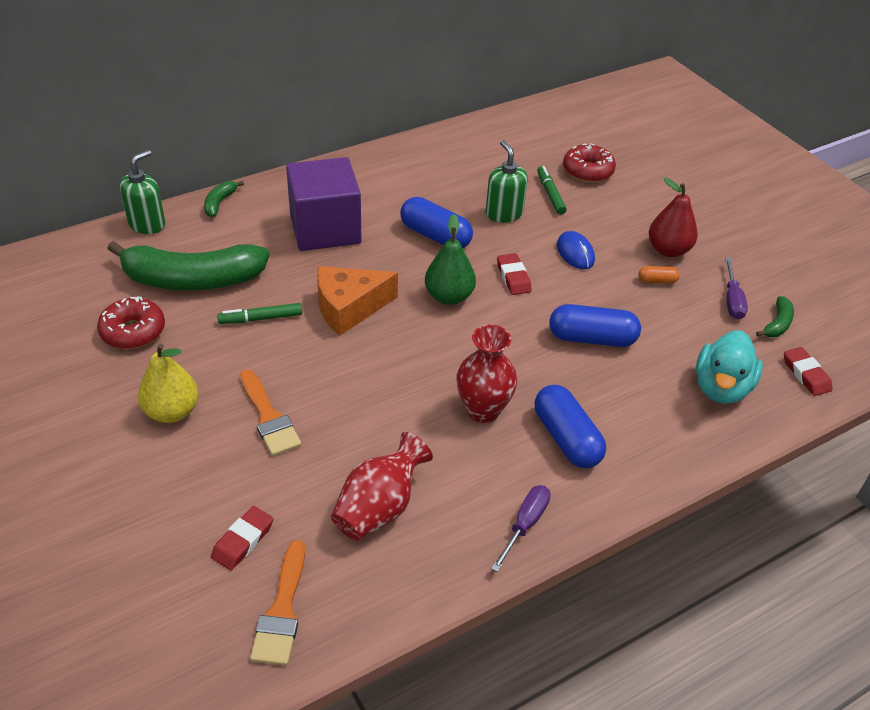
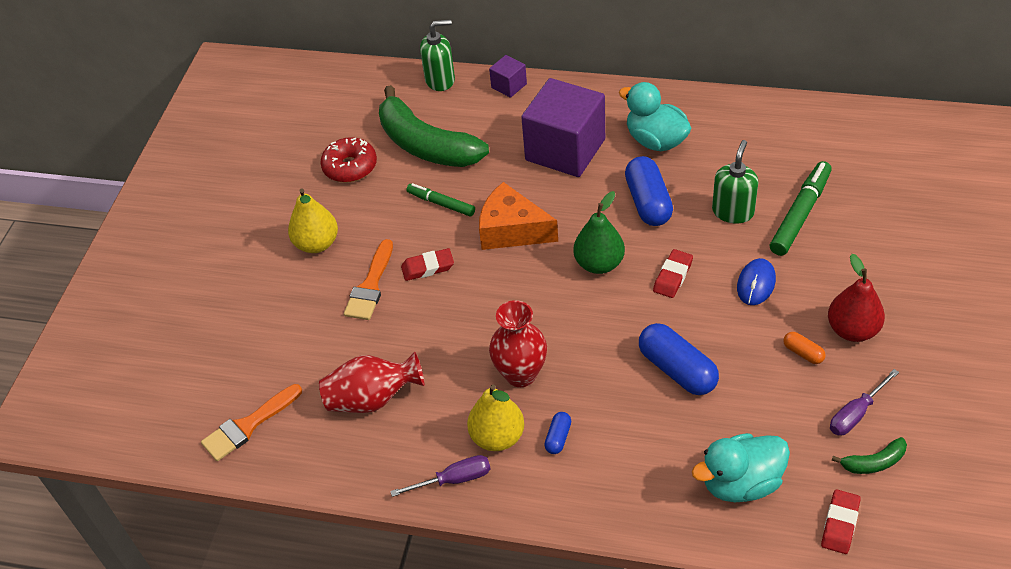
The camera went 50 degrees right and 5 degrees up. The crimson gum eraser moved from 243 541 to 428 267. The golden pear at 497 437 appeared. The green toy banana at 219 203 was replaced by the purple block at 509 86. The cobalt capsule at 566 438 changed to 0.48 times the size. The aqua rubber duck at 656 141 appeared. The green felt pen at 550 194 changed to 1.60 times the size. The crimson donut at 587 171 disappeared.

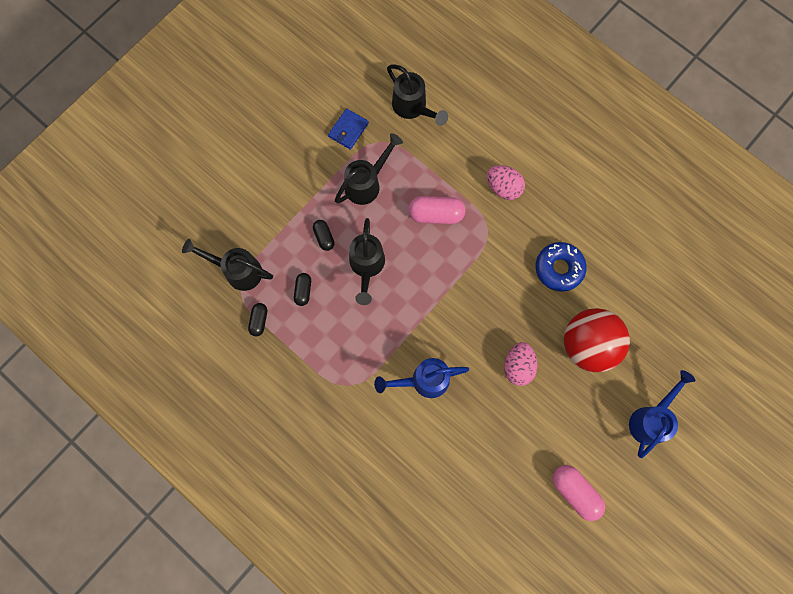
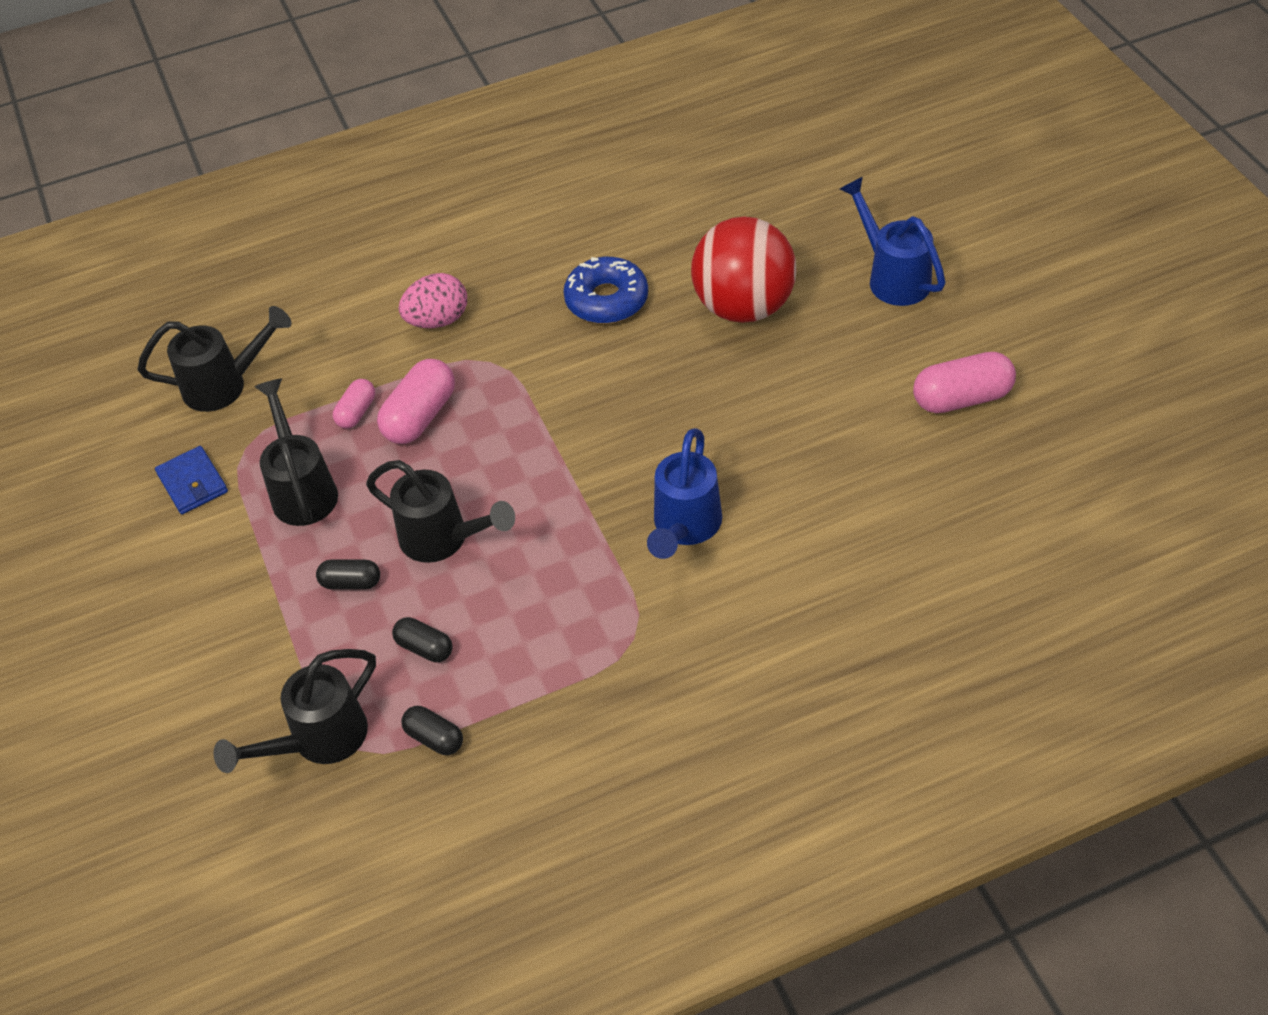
The camera went 60 degrees left and 25 degrees down. The rosy capsule at 357 412 appeared. The rosy toy egg at 518 366 disappeared.

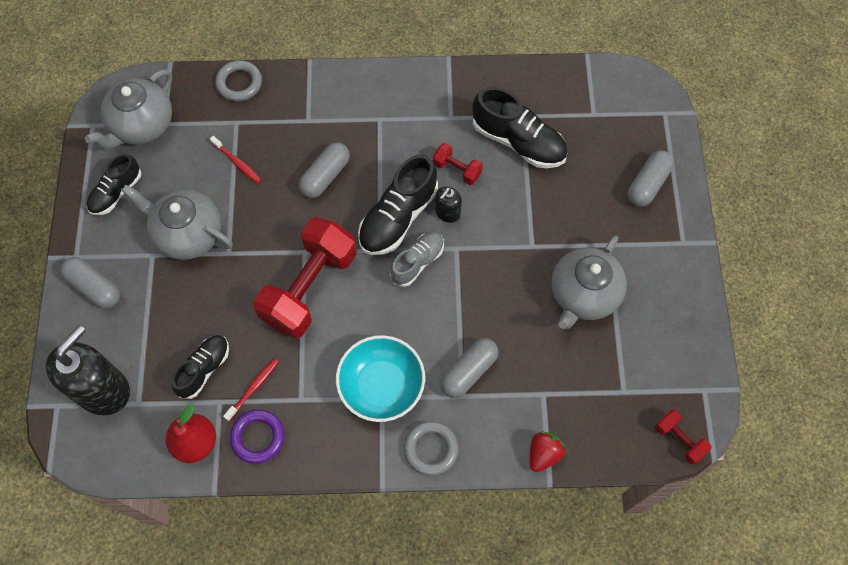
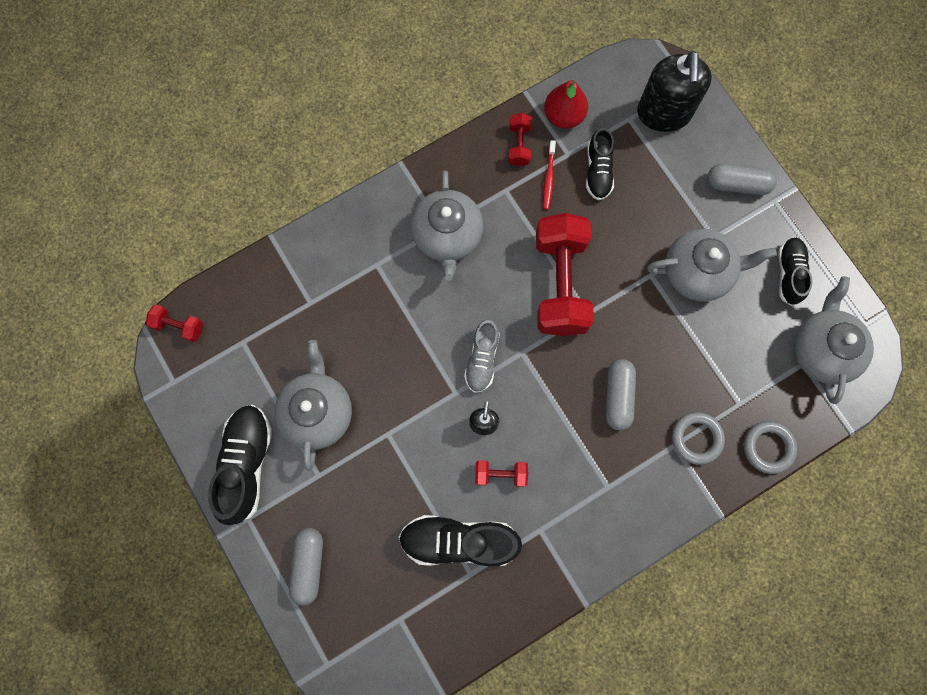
The camera went 150 degrees right and 10 degrees up. The black lace-up shoe moved from 398 217 to 246 464. The aqua serving bowl at 381 386 was replaced by the grey tea pot at 447 236. The purple ring at 258 437 was replaced by the crimson dumbbell at 519 145. The grey ring moved from 431 449 to 696 438. The crimson toothbrush at 237 163 disappeared. The grey capsule at 468 371 disappeared. The crimson strawberry at 543 454 disappeared.

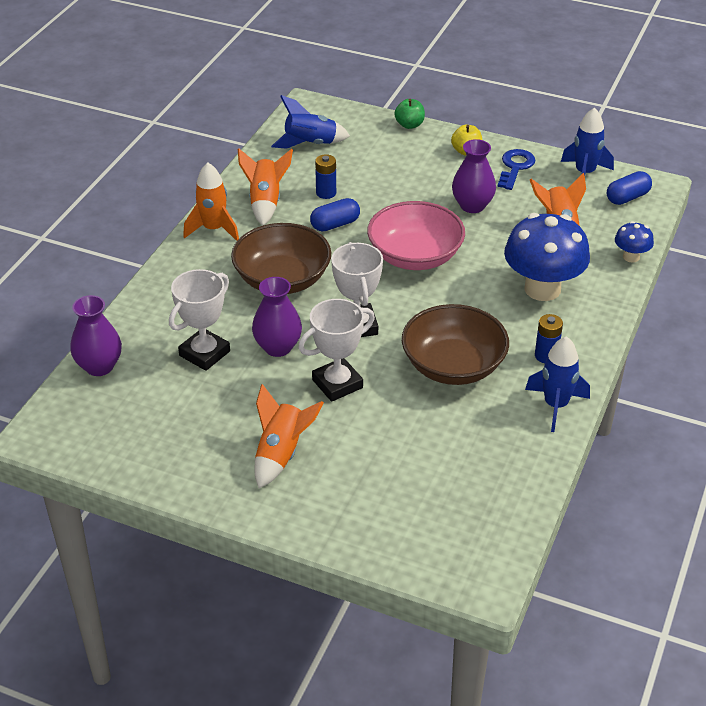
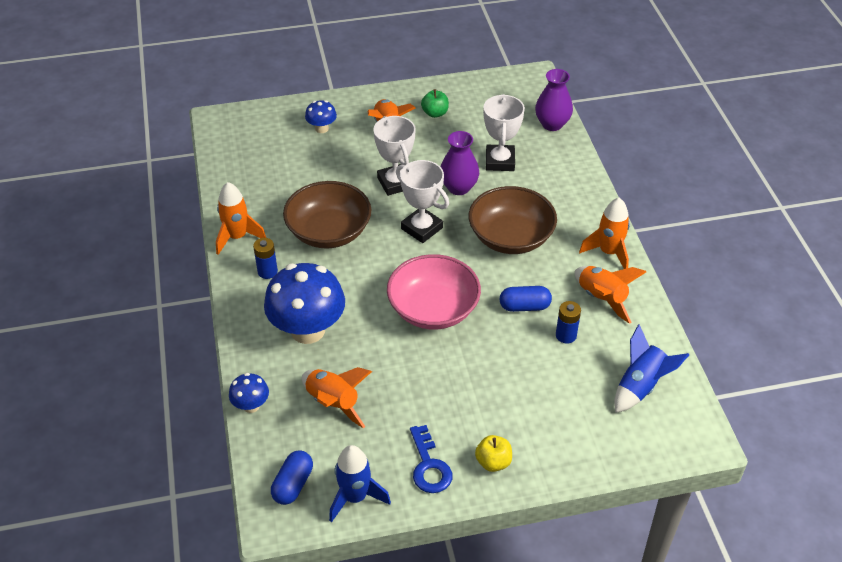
The camera went 145 degrees right and 5 degrees up. The cobalt spaceship at 555 406 became the bright orange spaceship at 237 237. The cobalt toadstool at 322 128 appeared. The pure white award cup at 337 384 turned 45 degrees counterclockwise. The green apple fruit moved from 409 125 to 435 113. The cobalt capsule at 335 224 turned 60 degrees clockwise. The purple flower vase at 472 206 disappeared.

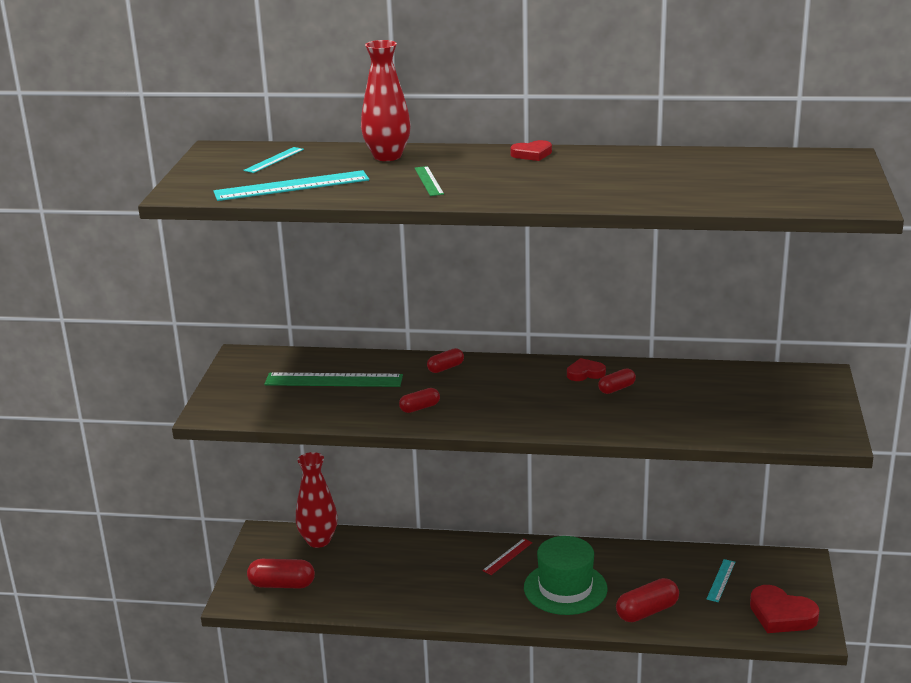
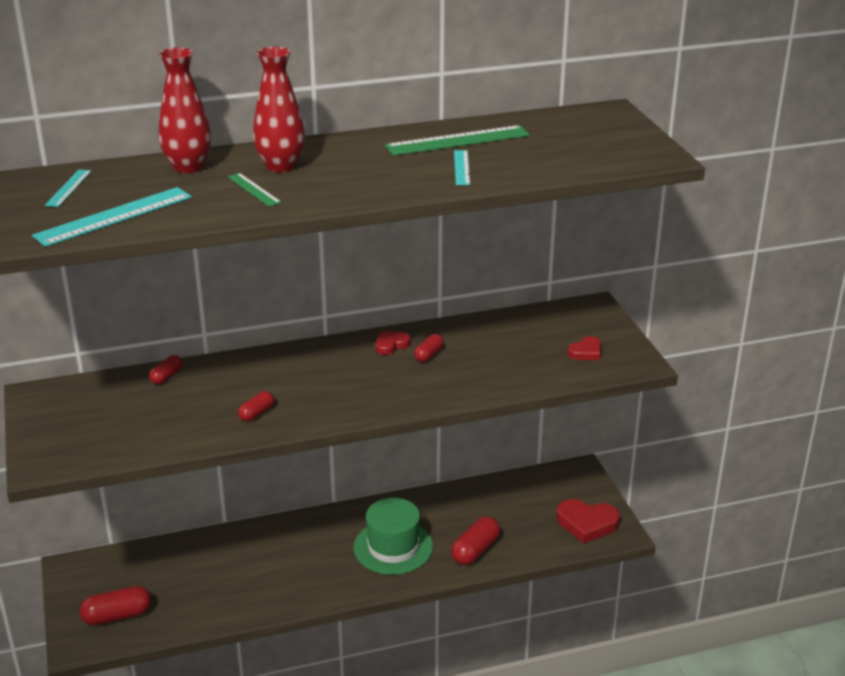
The camera went 25 degrees left and 5 degrees up. The crimson capsule moved from 445 368 to 167 376. The crimson flower vase moved from 318 540 to 281 166. The green measuring stick moved from 334 380 to 457 140. The aqua measuring stick moved from 721 580 to 462 167. The crimson heart moved from 532 154 to 586 352. The crimson measuring stick at 507 556 disappeared.

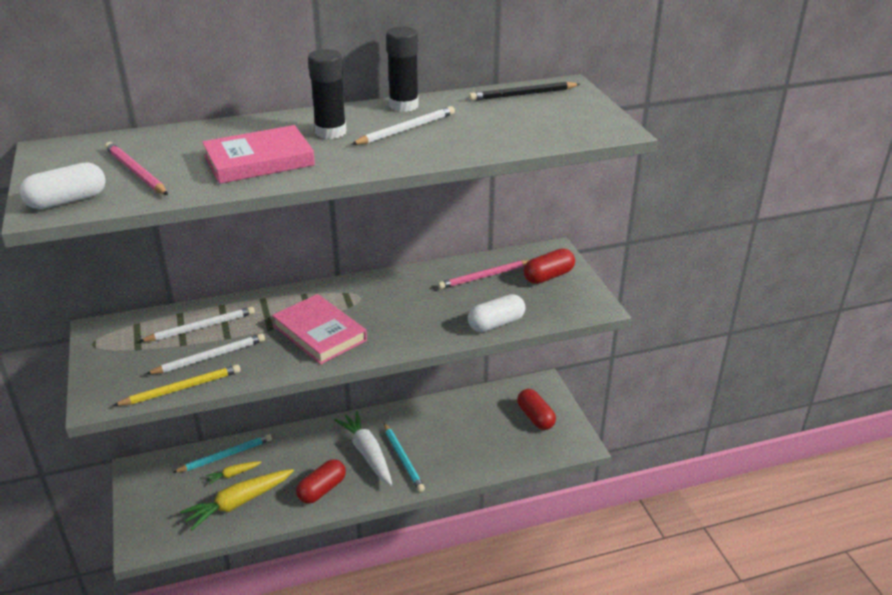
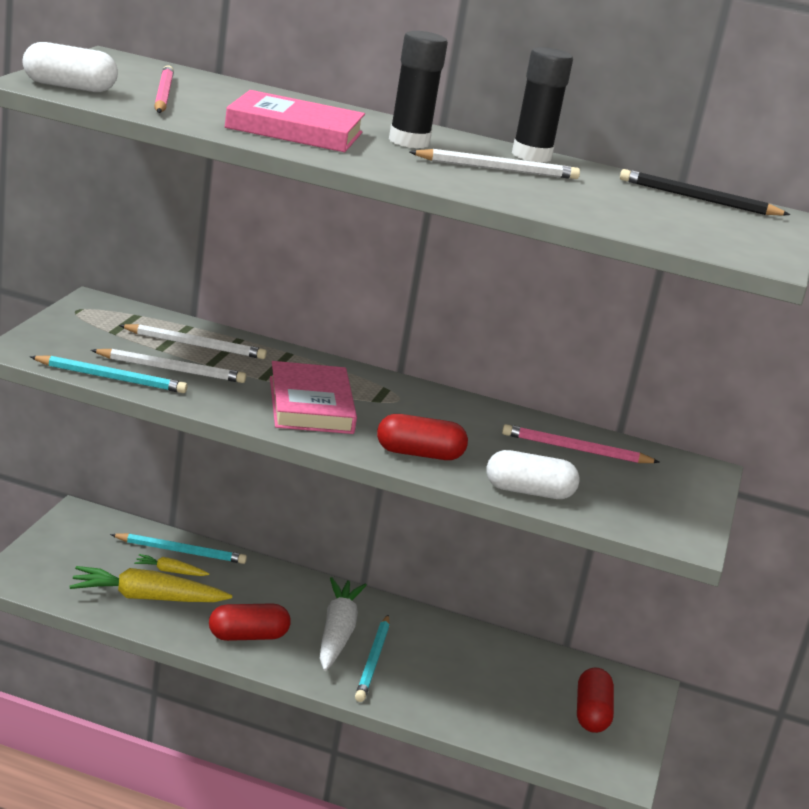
The camera went 30 degrees right and 10 degrees down. The golden wooden pencil at 181 388 became the aqua wooden pencil at 111 378. The crimson capsule moved from 548 276 to 419 454.

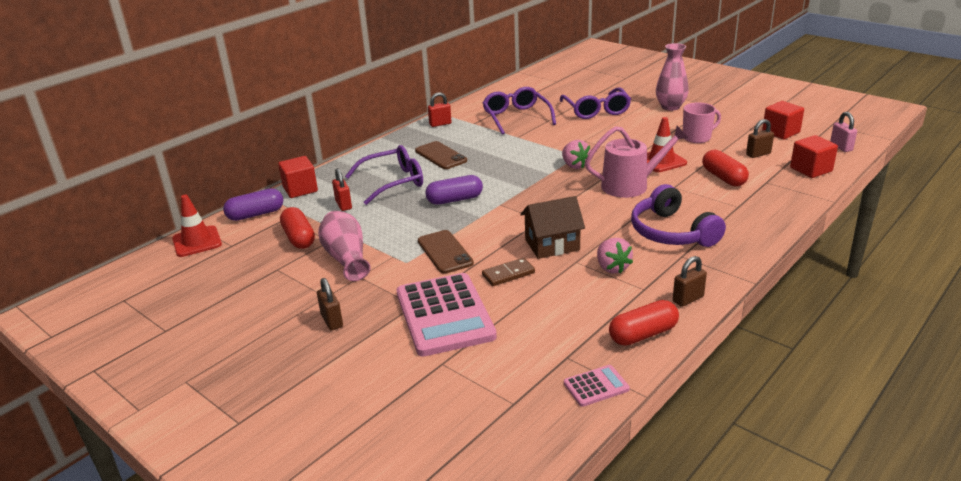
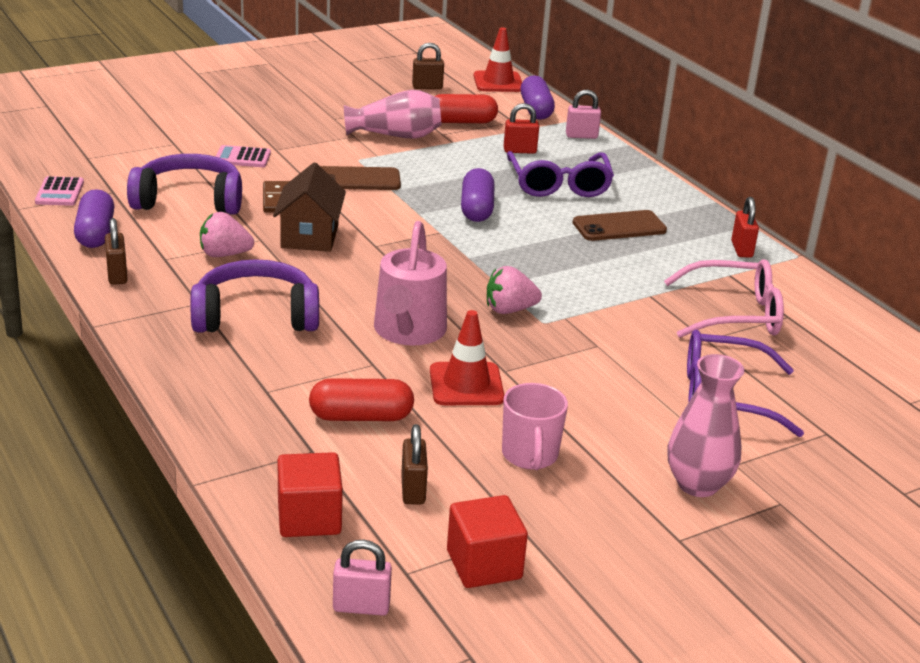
The camera went 105 degrees right and 0 degrees up. The crimson capsule at 643 334 became the purple capsule at 95 233. The purple headphones at 189 200 appeared. The rosy adding machine at 444 315 changed to 0.44 times the size. The russet padlock moved from 332 321 to 427 87. The crimson block at 300 189 was replaced by the rosy padlock at 581 136. The purple glasses at 516 117 became the rosy glasses at 735 314.

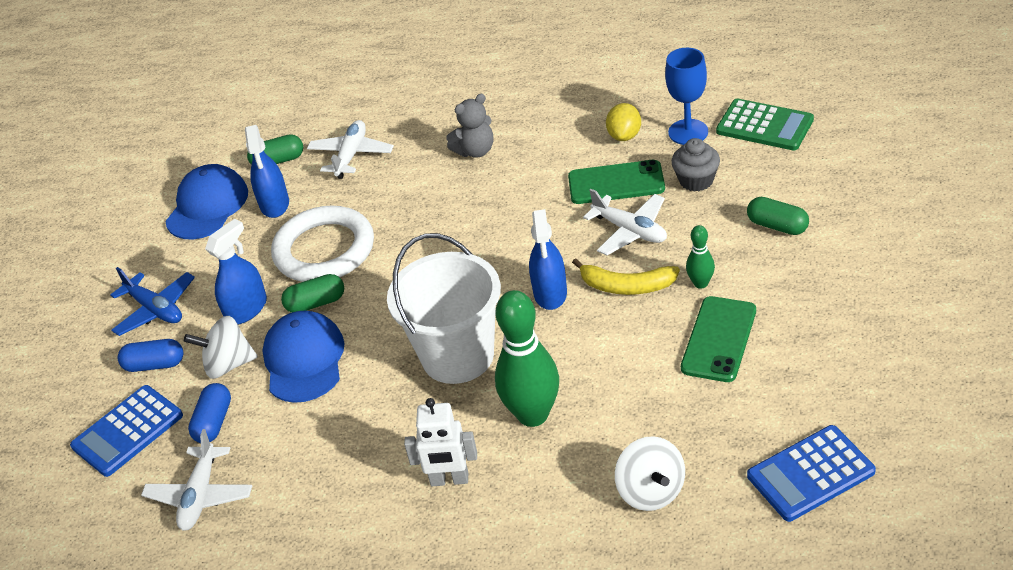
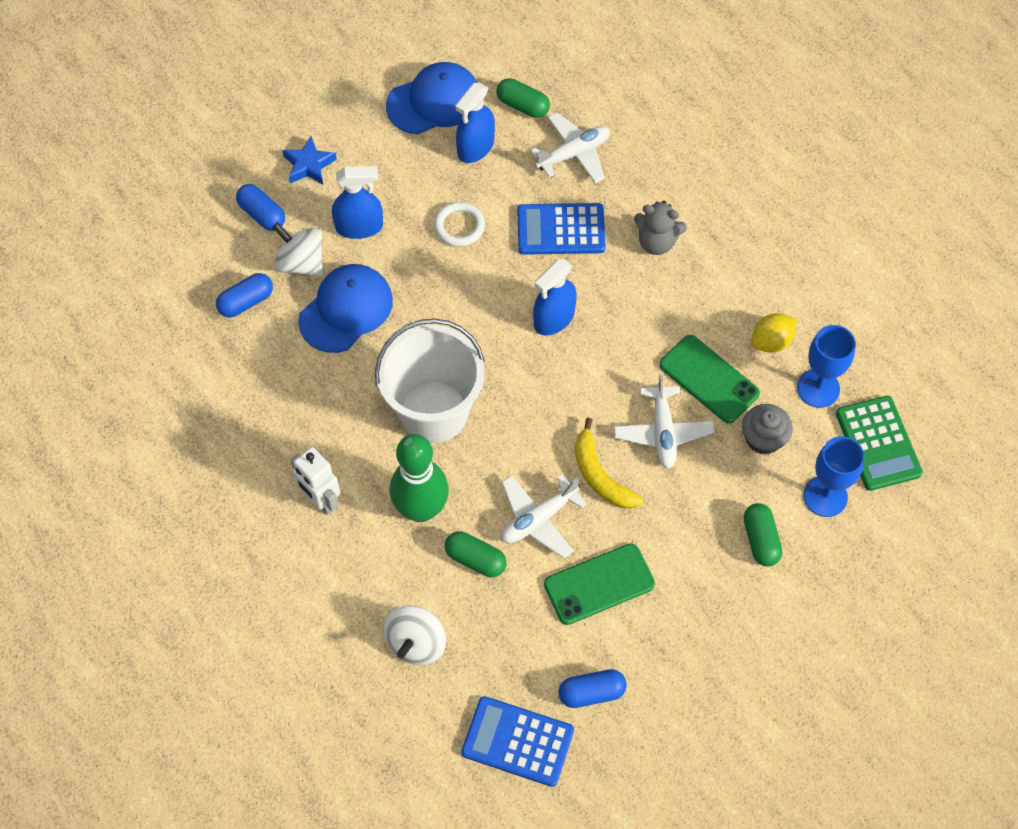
The camera went 40 degrees right and 20 degrees up. The cobalt aeroplane at 155 309 was replaced by the cobalt star at 309 165. The pure white ring at 324 250 changed to 0.50 times the size. The green capsule moved from 316 303 to 475 559. The pure white aeroplane moved from 200 495 to 538 519. The cobalt adding machine moved from 128 431 to 561 230. The cobalt spray cleaner moved from 550 293 to 554 318. The cobalt capsule at 591 692 appeared. The cobalt goblet at 825 496 appeared. The green tenpin at 700 283 disappeared.

